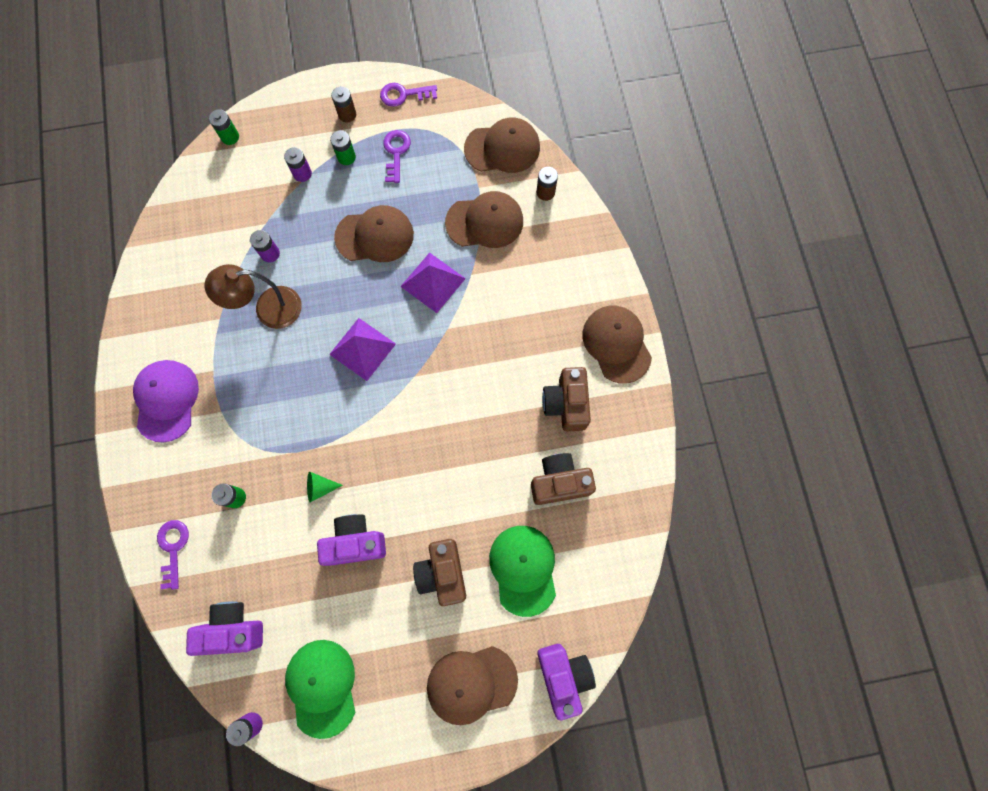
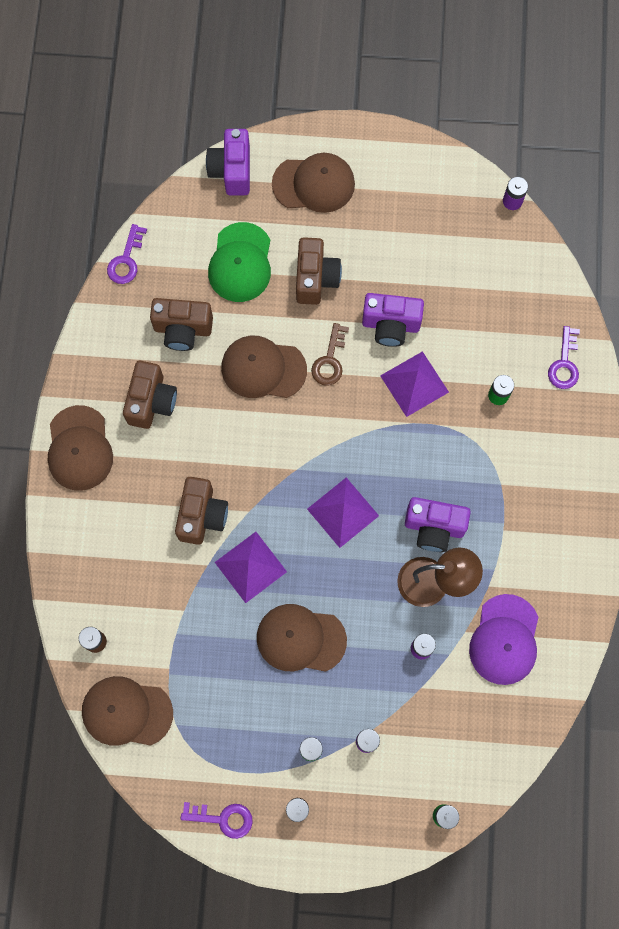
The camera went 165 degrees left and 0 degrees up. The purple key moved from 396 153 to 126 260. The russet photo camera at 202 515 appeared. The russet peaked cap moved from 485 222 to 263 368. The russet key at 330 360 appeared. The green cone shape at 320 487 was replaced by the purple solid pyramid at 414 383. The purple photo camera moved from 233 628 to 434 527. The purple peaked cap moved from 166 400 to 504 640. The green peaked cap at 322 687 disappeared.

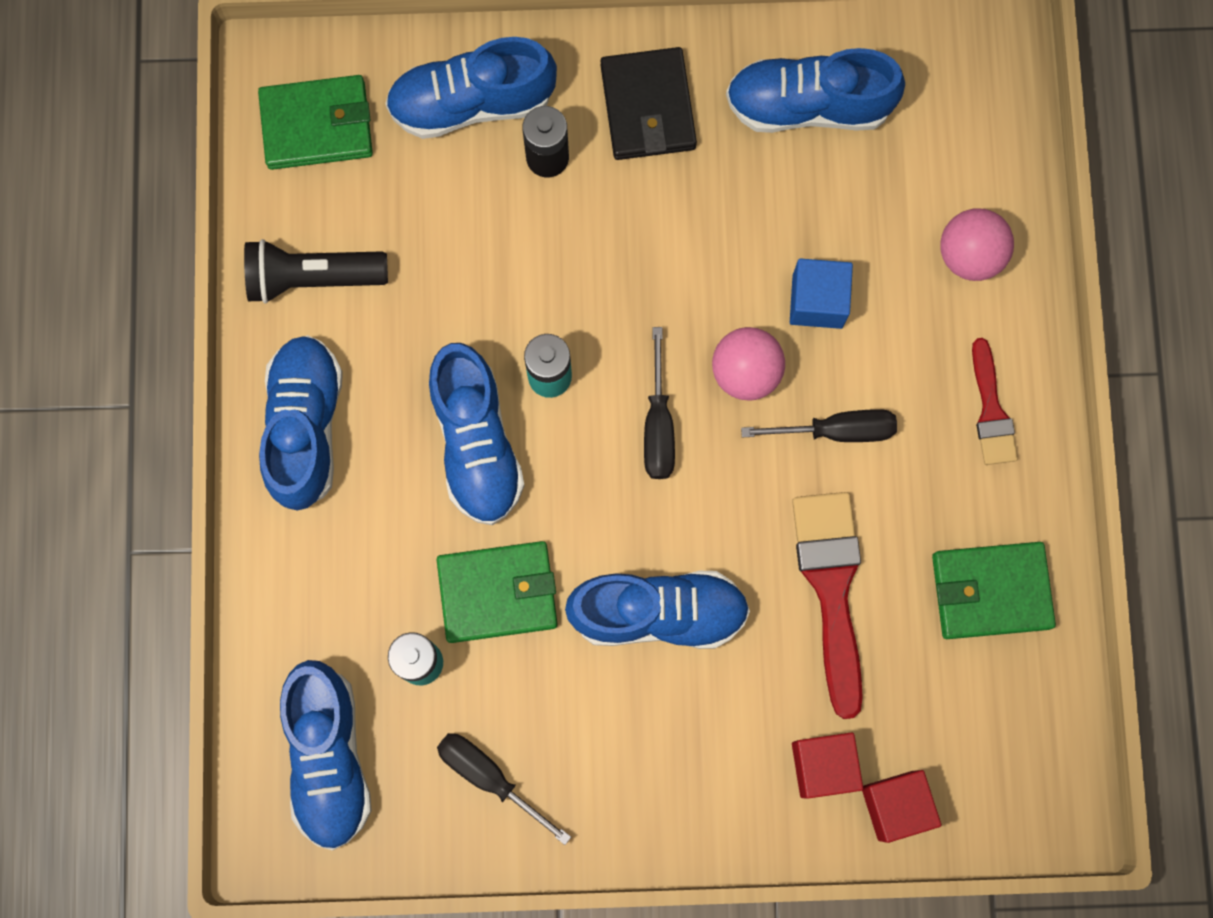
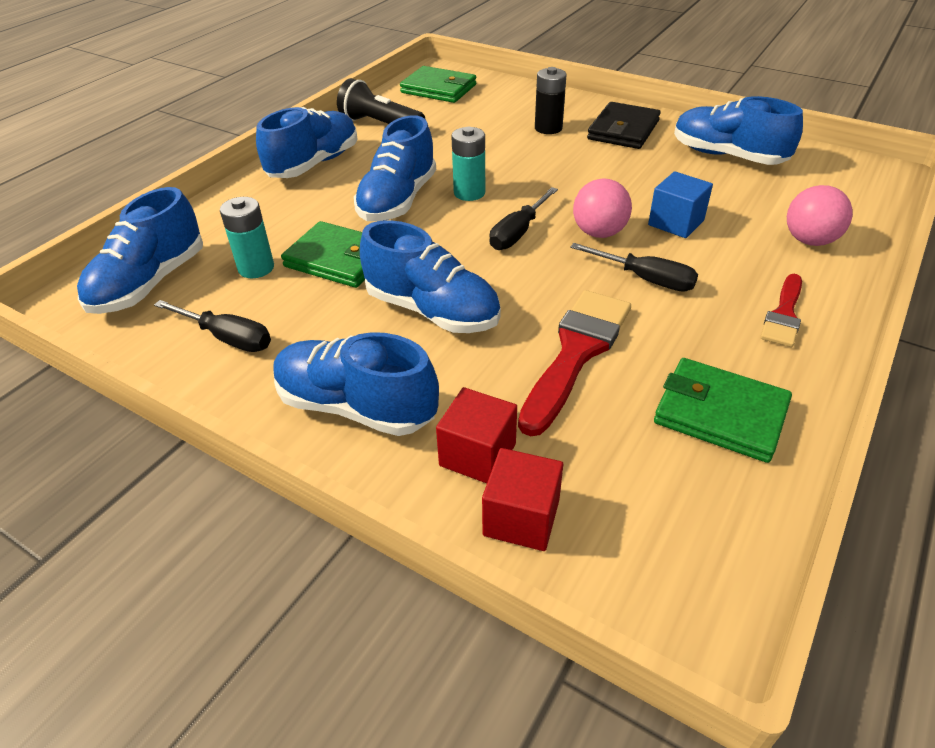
The camera went 35 degrees right and 35 degrees down. The black hand screwdriver at 490 777 turned 135 degrees clockwise. The cobalt lace-up shoe moved from 472 103 to 356 407.

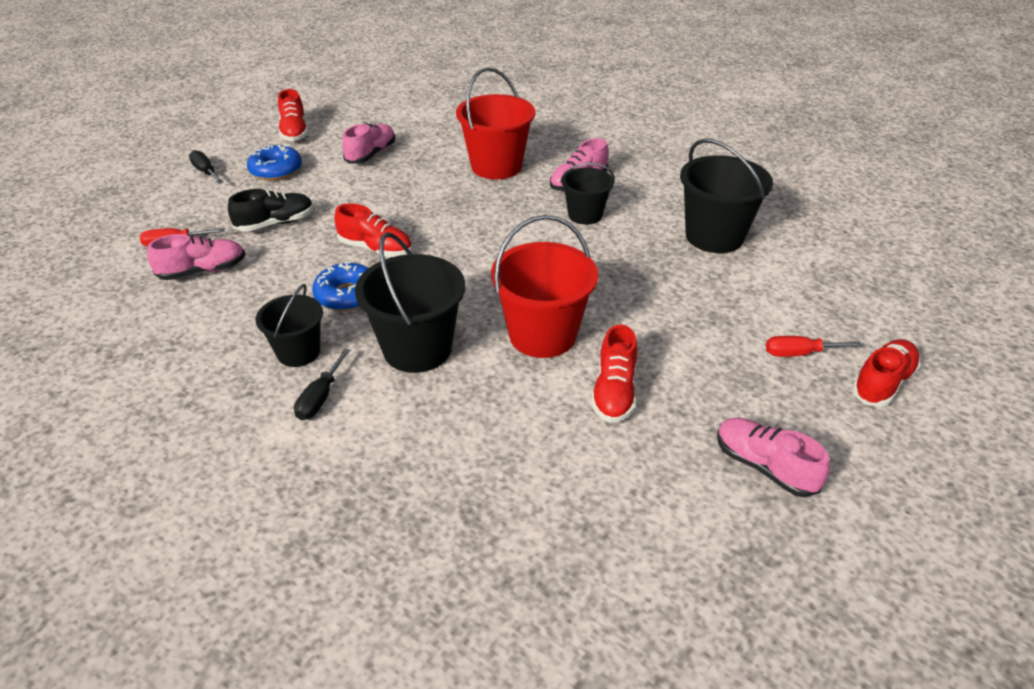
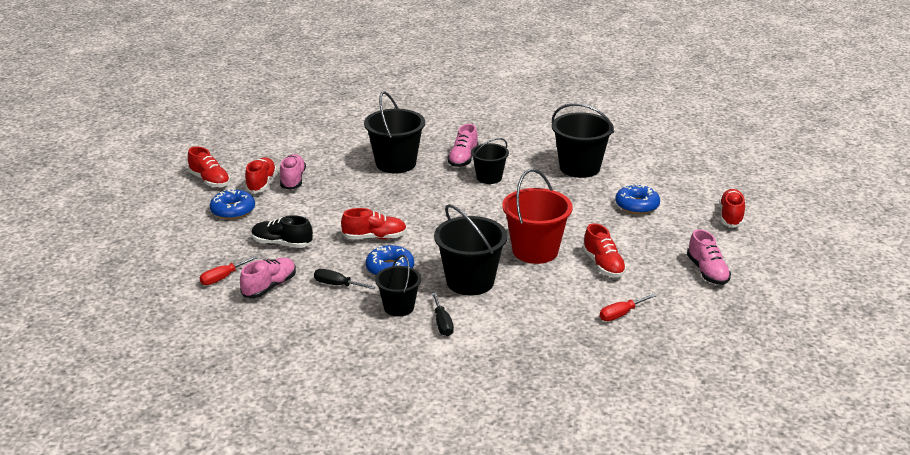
The camera went 30 degrees left and 10 degrees down. The crimson lace-up shoe at 261 183 appeared. The black lace-up shoe at 275 223 turned 105 degrees counterclockwise. The black hand screwdriver moved from 206 172 to 337 285. The crimson sand bucket at 496 166 became the black sand bucket at 395 163. The crimson hand screwdriver moved from 799 353 to 621 314. The cobalt donut at 637 205 appeared. The rosy lace-up shoe at 764 467 turned 120 degrees counterclockwise.

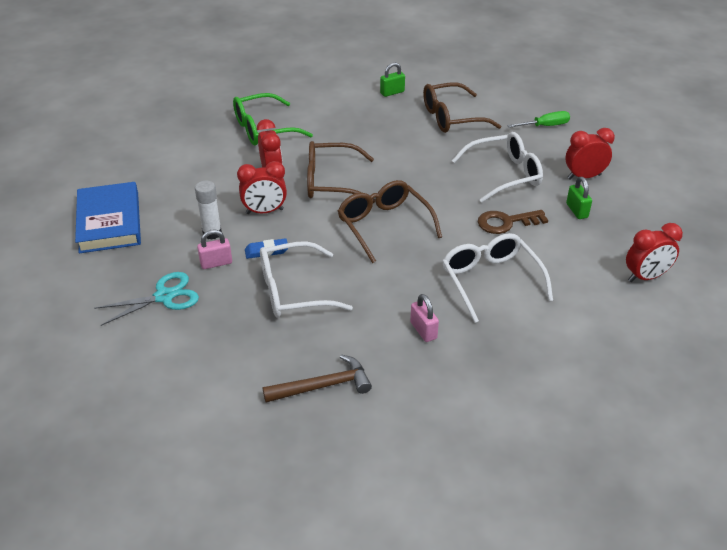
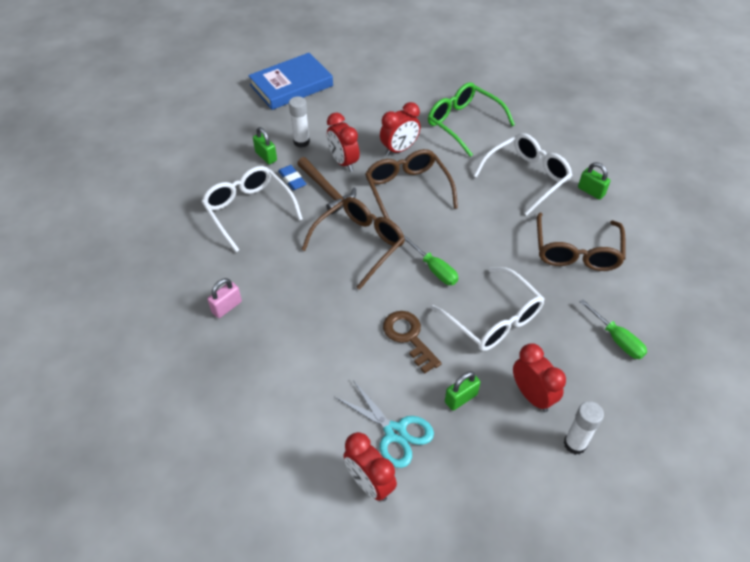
The camera went 70 degrees right and 10 degrees up. The rosy padlock at 216 263 became the green padlock at 266 156. The russet hammer moved from 323 386 to 327 190. The aqua shears moved from 164 296 to 395 432. The green hand screwdriver at 434 269 appeared. The pure white glasses moved from 491 281 to 526 177. The russet glasses at 452 117 turned 135 degrees counterclockwise. The pure white glue at 575 444 appeared.

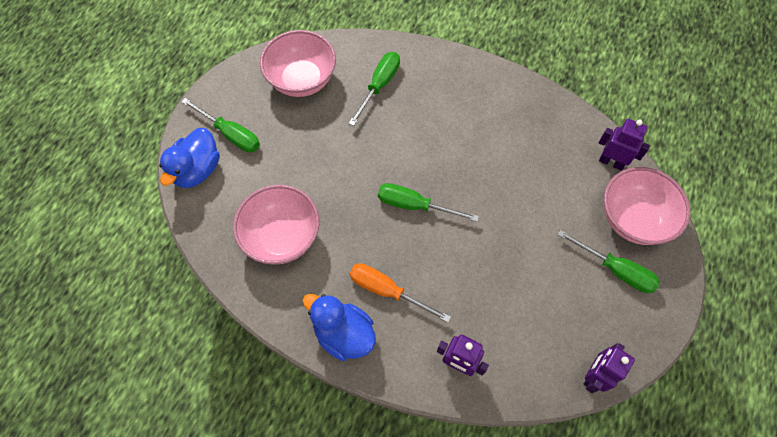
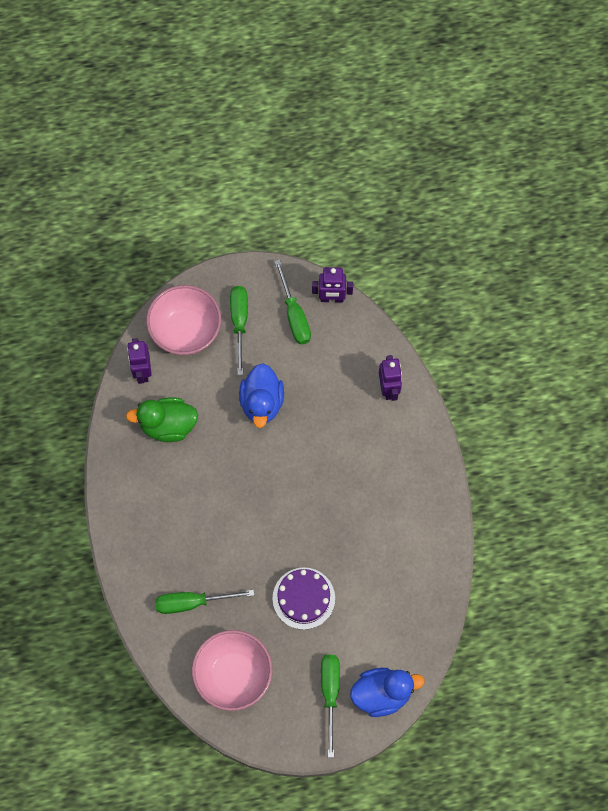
The camera went 125 degrees left and 5 degrees up. The green rubber duck at 168 425 appeared. The cobalt rubber duck moved from 343 334 to 262 403. The purple cake at 303 598 appeared. The green hand screwdriver moved from 414 205 to 294 315. The rosy serving bowl at 282 237 disappeared. The bright orange hand screwdriver at 387 291 disappeared.

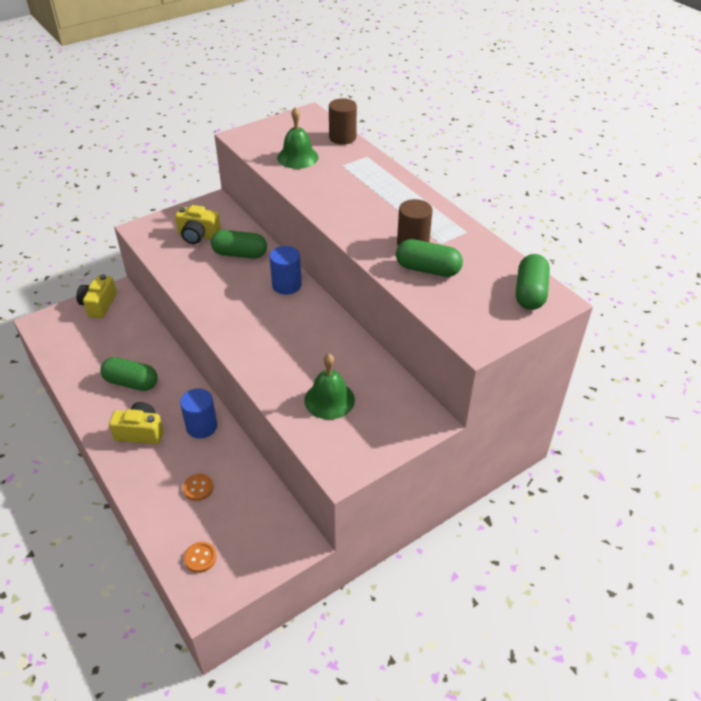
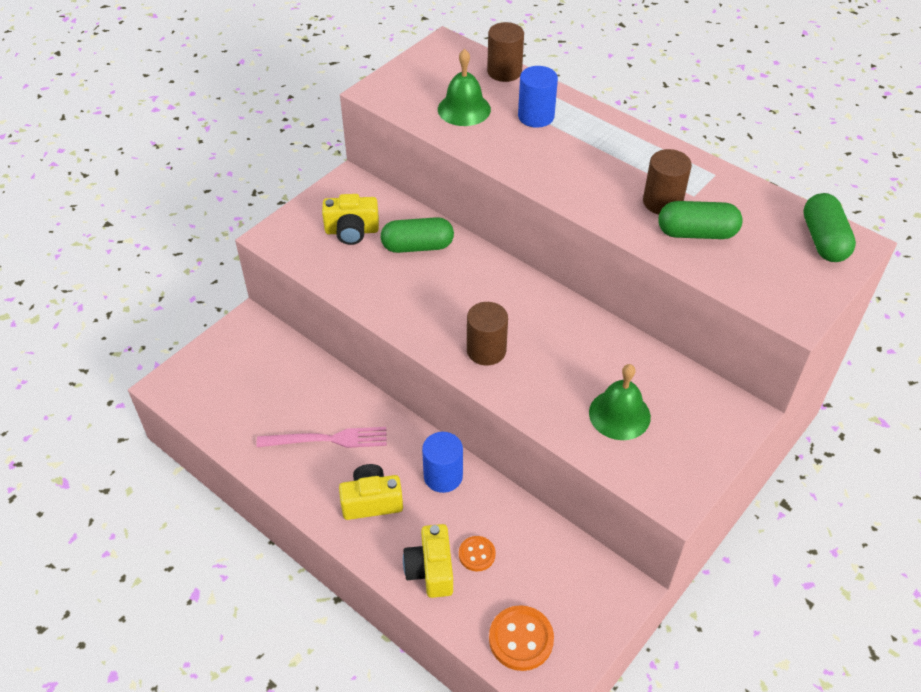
The camera went 15 degrees left and 5 degrees up. The green capsule at 131 382 was replaced by the rosy dinner fork at 327 439. The golden photo camera moved from 99 305 to 431 570. The russet solid cylinder at 486 350 appeared. The bright orange shirt button at 200 558 changed to 1.65 times the size. The cobalt solid cylinder moved from 286 285 to 536 116.

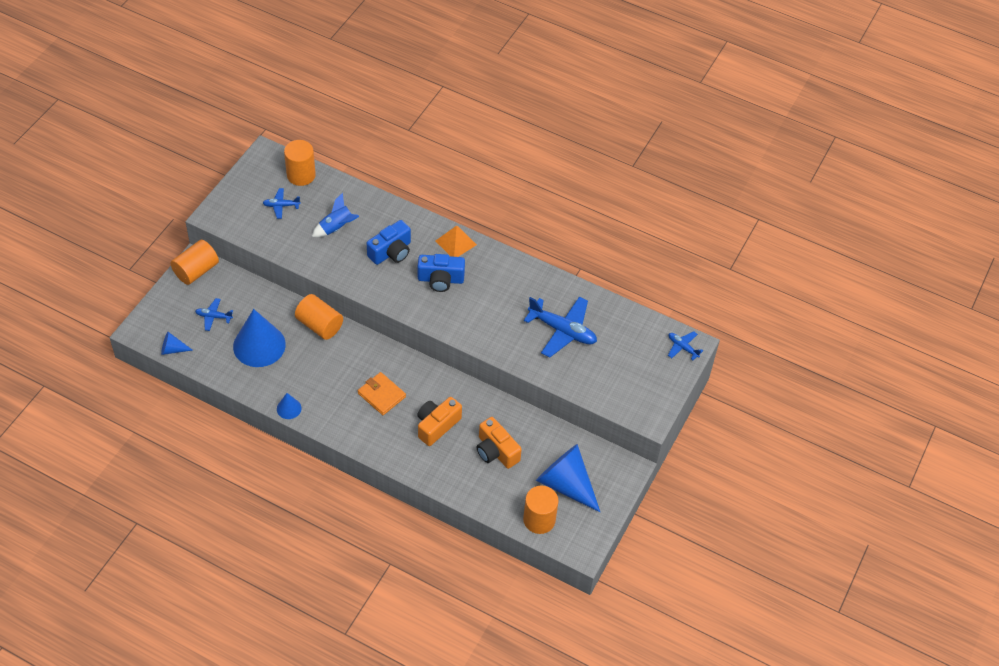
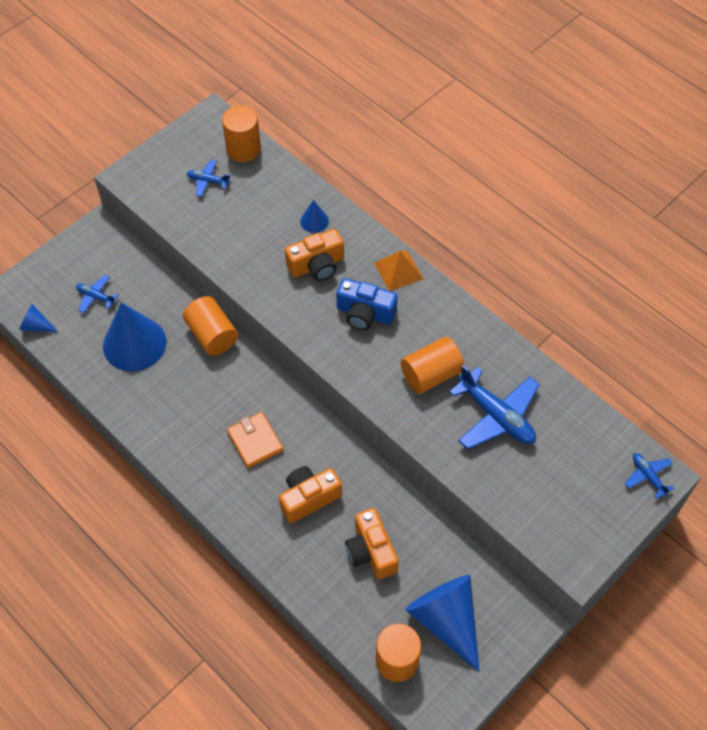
The camera went 20 degrees right and 5 degrees up. The cobalt photo camera at 391 252 became the bright orange photo camera at 317 265. The cobalt cone shape moved from 289 408 to 314 221. The bright orange solid cylinder moved from 196 271 to 431 375. The cobalt spaceship at 337 228 disappeared.

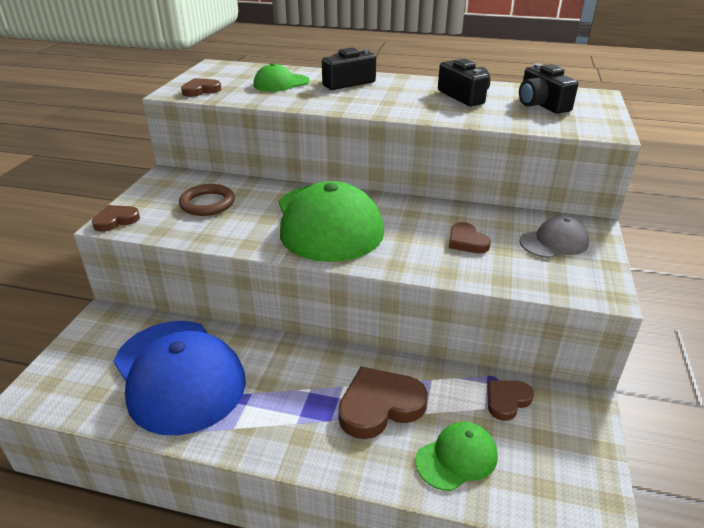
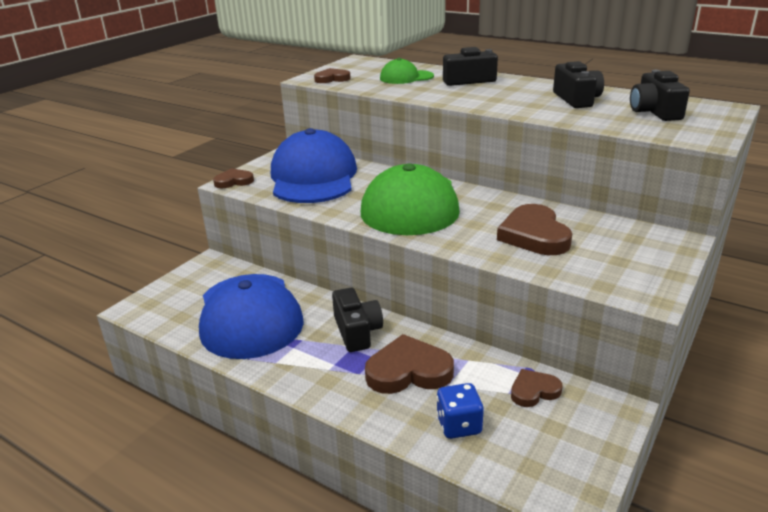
The camera went 20 degrees right and 5 degrees down. The russet ring at 207 203 was replaced by the cobalt peaked cap at 313 177. The black photo camera at 357 331 appeared. The green peaked cap at 457 458 was replaced by the cobalt dice at 459 425. The russet heart at 466 241 changed to 1.73 times the size. The grey peaked cap at 554 242 disappeared.

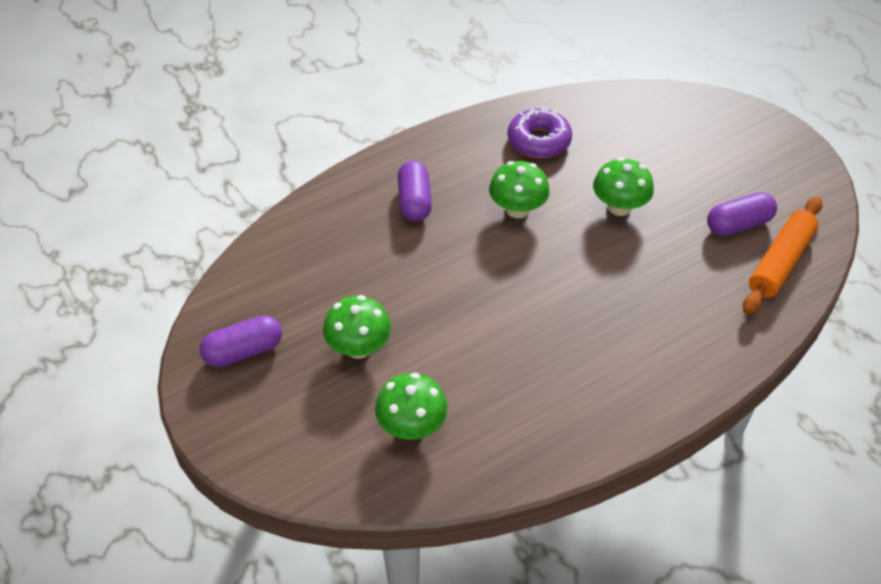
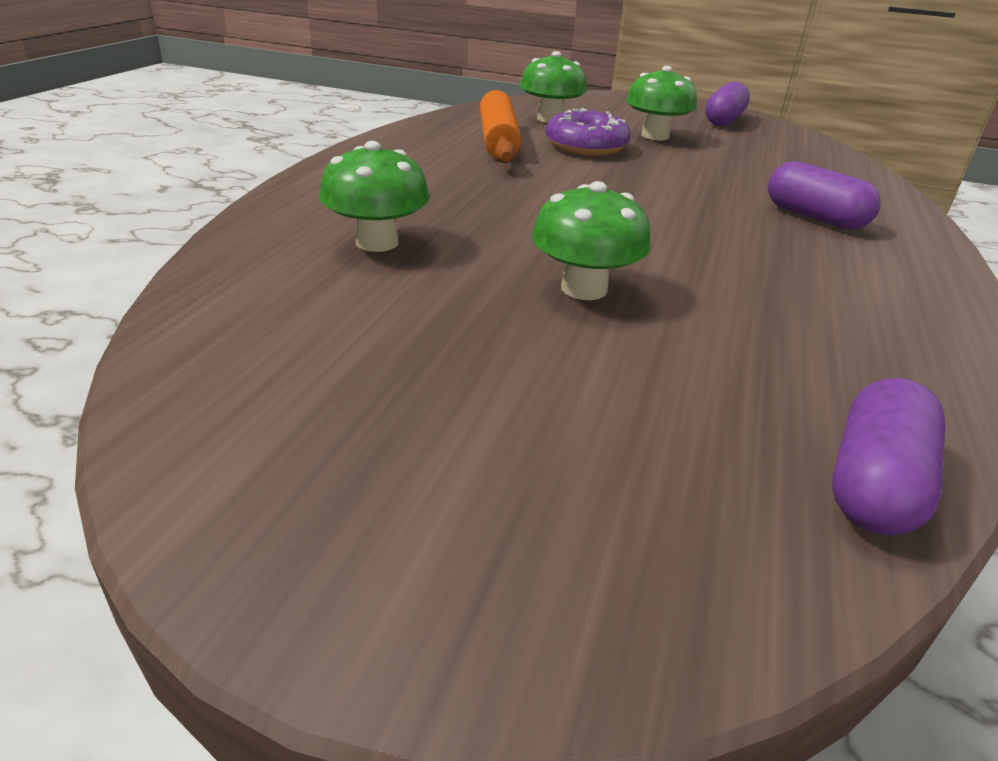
The camera went 140 degrees right and 15 degrees down. The green toadstool moved from 517 209 to 377 242. The bright orange rolling pin moved from 780 262 to 498 140. The purple donut moved from 539 141 to 586 146. The purple capsule moved from 738 225 to 874 484.

